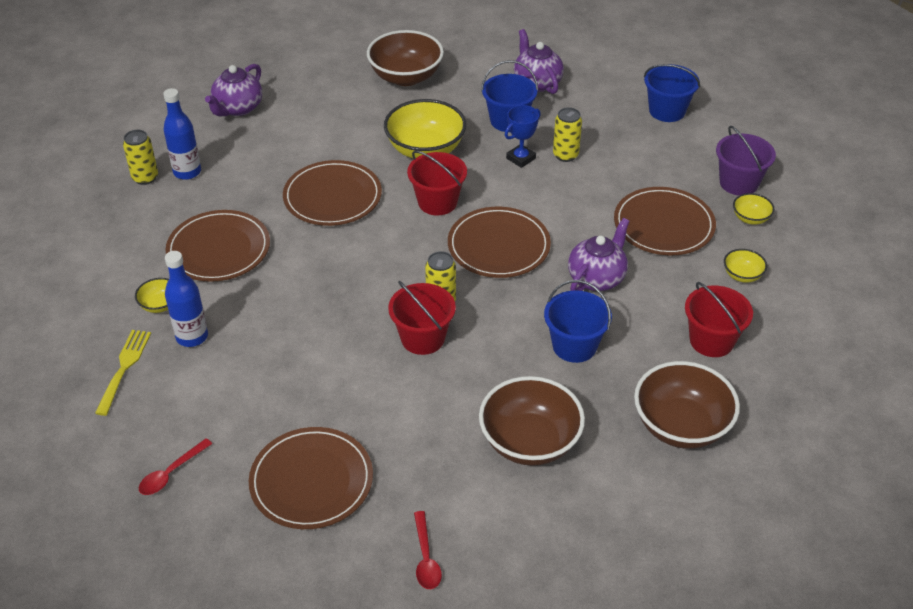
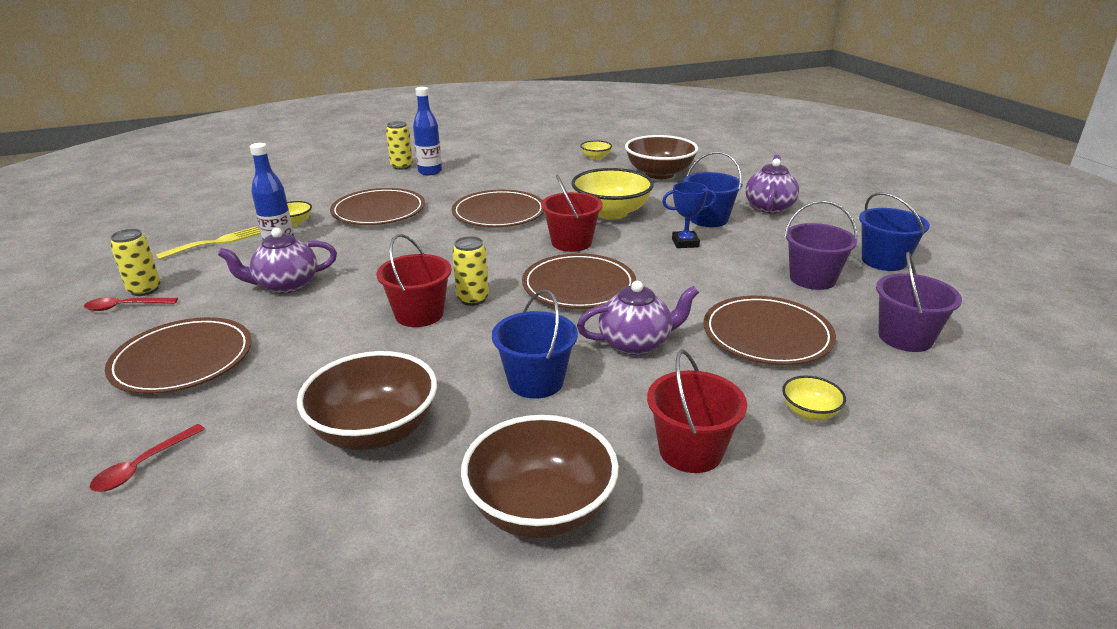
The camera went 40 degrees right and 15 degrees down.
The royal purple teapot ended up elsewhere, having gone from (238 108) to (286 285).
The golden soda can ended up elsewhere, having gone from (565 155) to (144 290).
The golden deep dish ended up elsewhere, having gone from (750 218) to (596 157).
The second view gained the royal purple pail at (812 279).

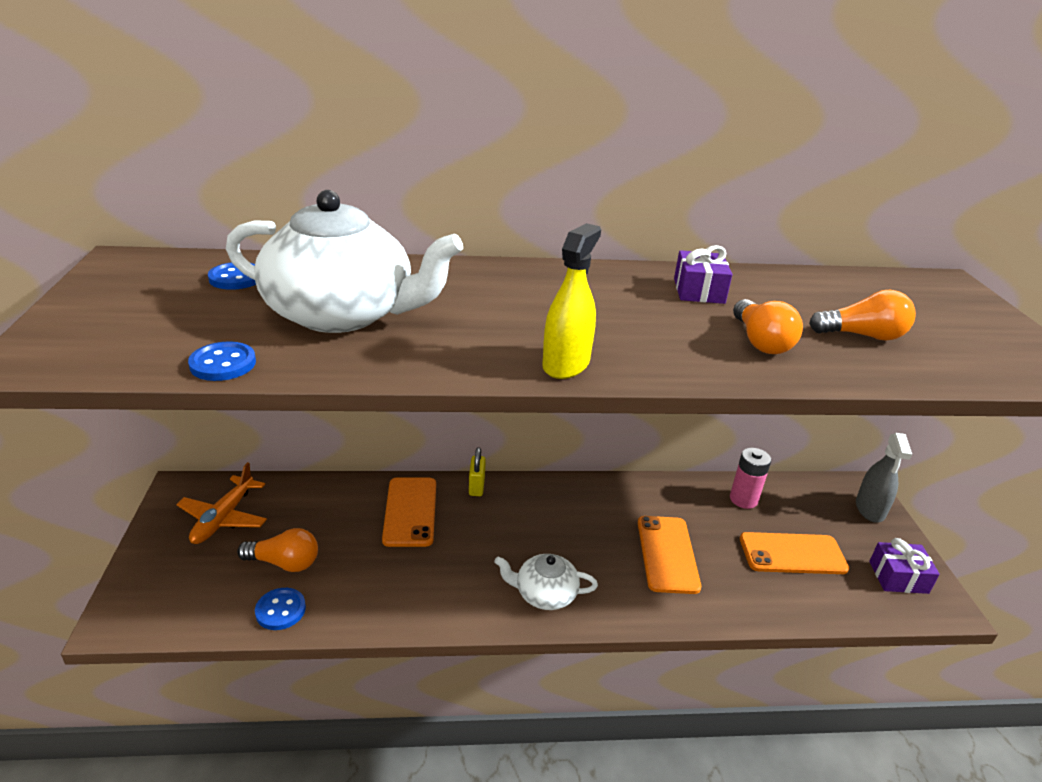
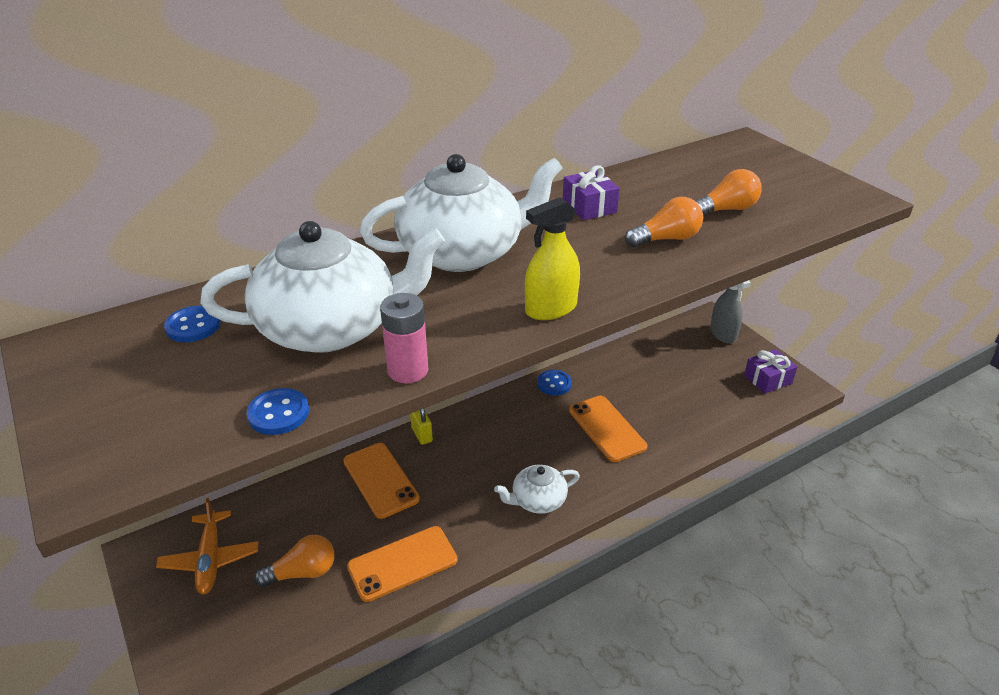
The camera went 25 degrees left and 5 degrees up.
The blue button ended up elsewhere, having gone from (280 610) to (554 384).
The golden spray cleaner at (566 364) ended up facing another way, 120 degrees counterclockwise from before.
The pink power cell ended up elsewhere, having gone from (743 499) to (408 370).
The bright orange light bulb at (760 342) ended up facing another way, 75 degrees counterclockwise from before.
The bright orange smartphone ended up elsewhere, having gone from (792 554) to (402 563).
The second view gained the pure white teapot at (463 252).

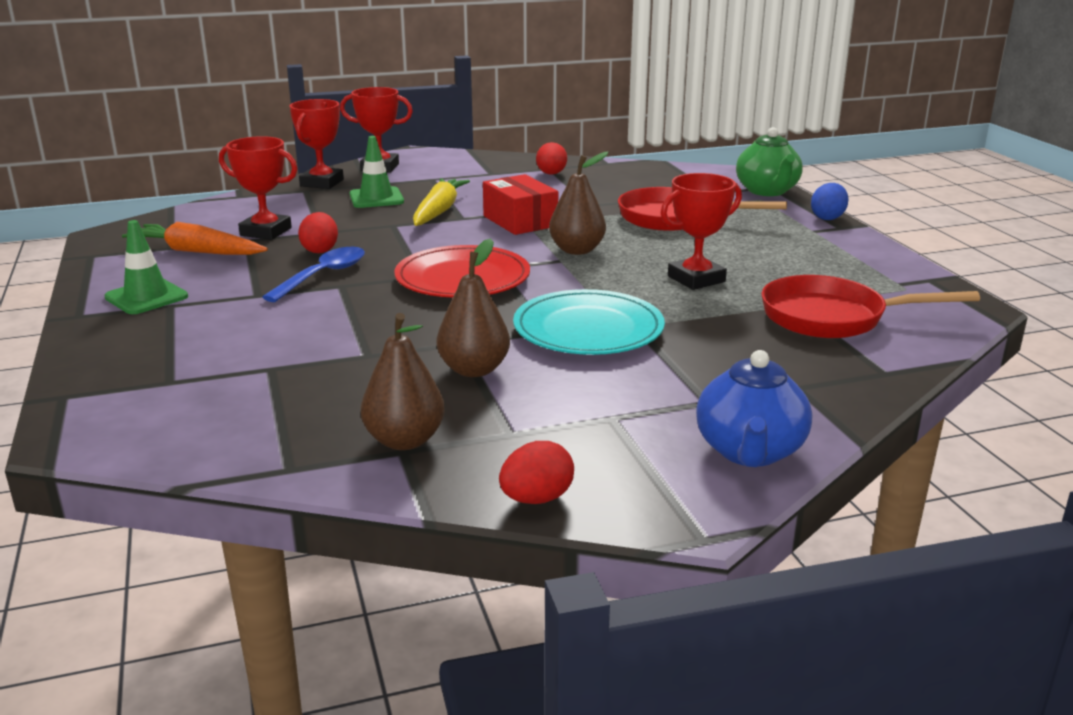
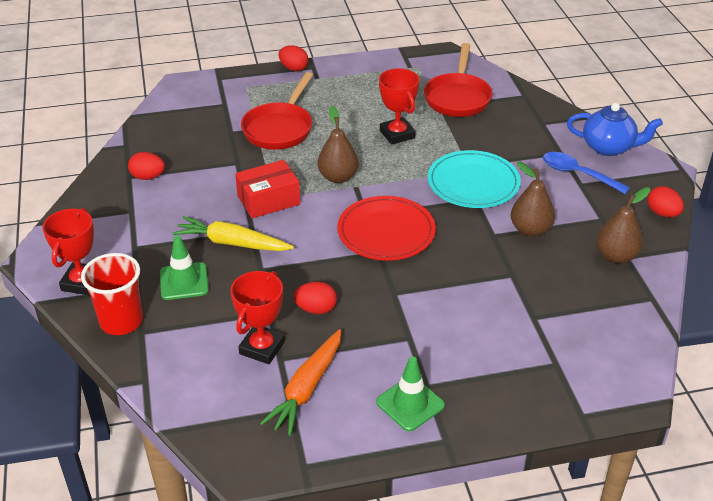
The camera went 85 degrees left and 15 degrees up.
The blue teaspoon ended up elsewhere, having gone from (323 276) to (577 174).
Where the scarlet prize cup stood at (322 183), the scarlet tumbler came to stand at (121 321).
The second view lost the green teapot at (767 191).
What was the blue egg shape at (827 218) turned into the scarlet egg shape at (294 68).

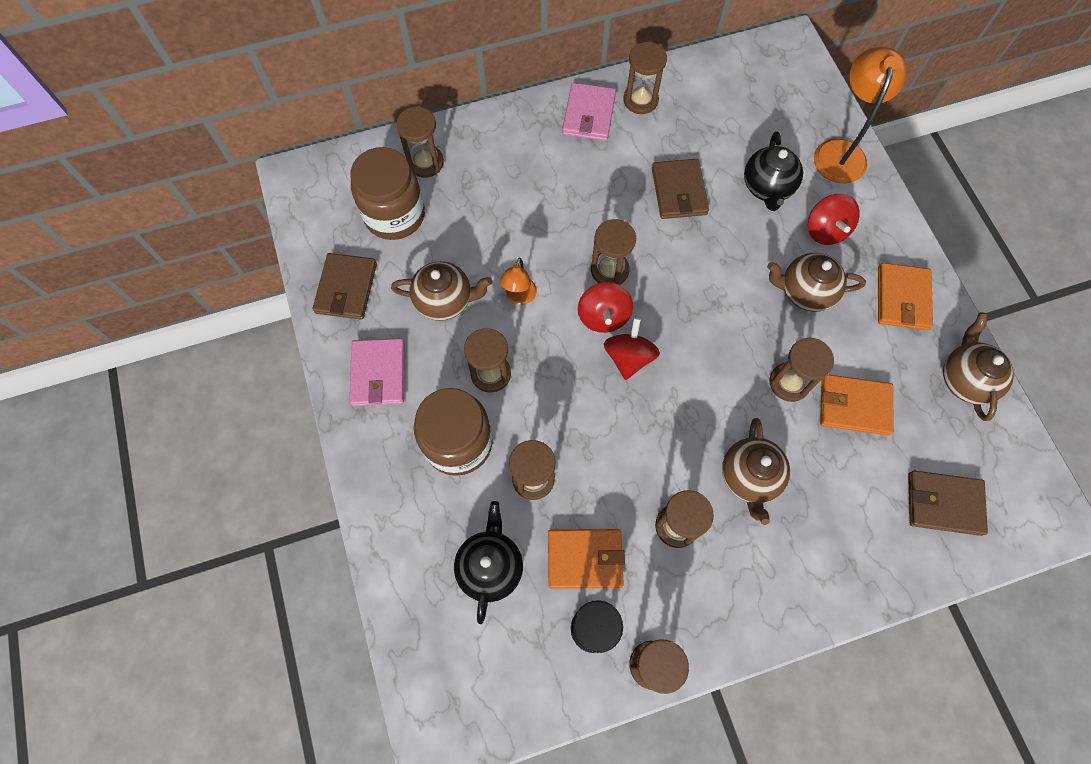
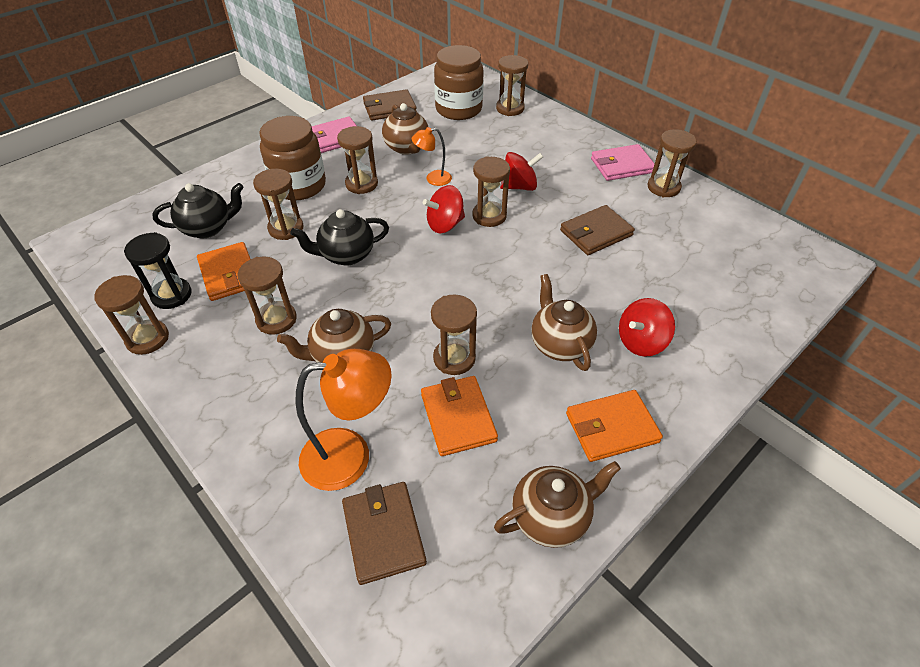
The camera went 65 degrees right and 20 degrees down.
The scarlet spinning top ended up elsewhere, having gone from (629 357) to (519 186).
The black teapot ended up elsewhere, having gone from (767 188) to (346 255).
The bright orange desk lamp ended up elsewhere, having gone from (840 151) to (350 455).

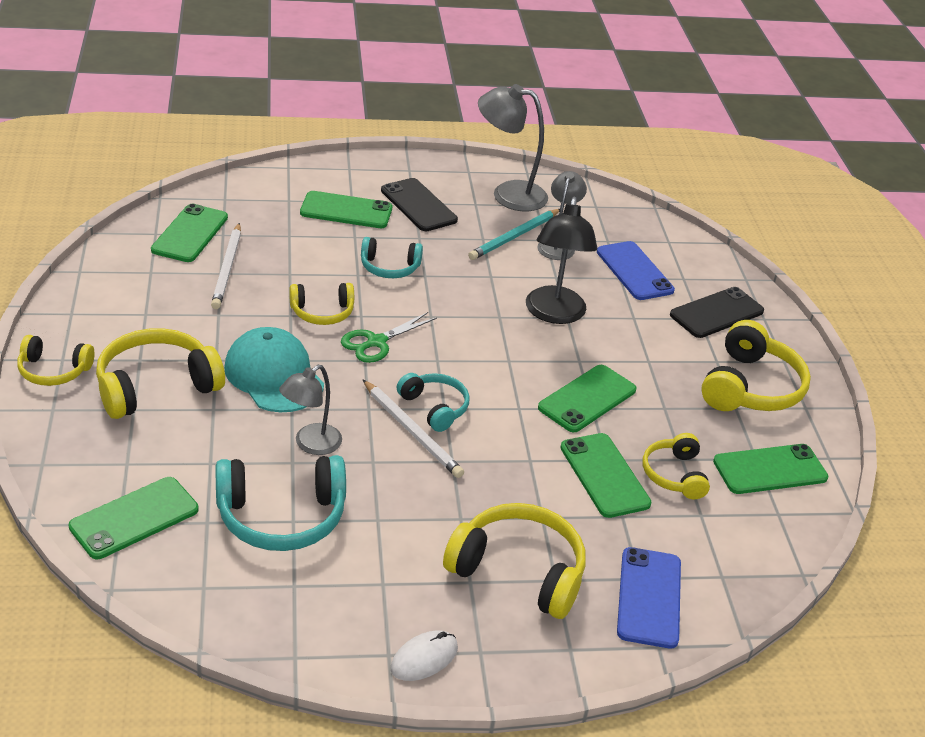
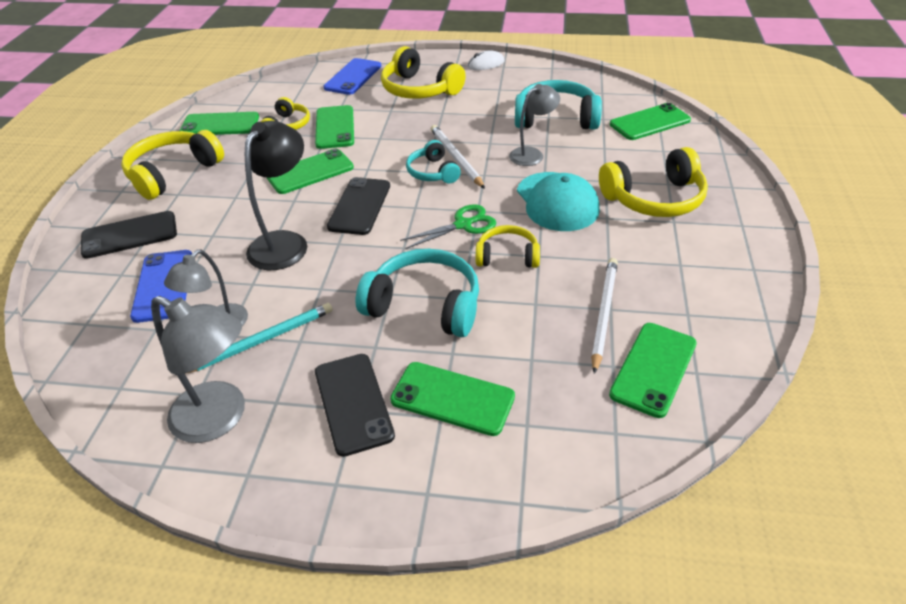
The camera went 160 degrees left and 5 degrees up.
The second view lost the golden headset at (53 371).
The size of the turquoise headset at (389 267) changed by a factor of 1.68.
The second view gained the black smartphone at (359 206).

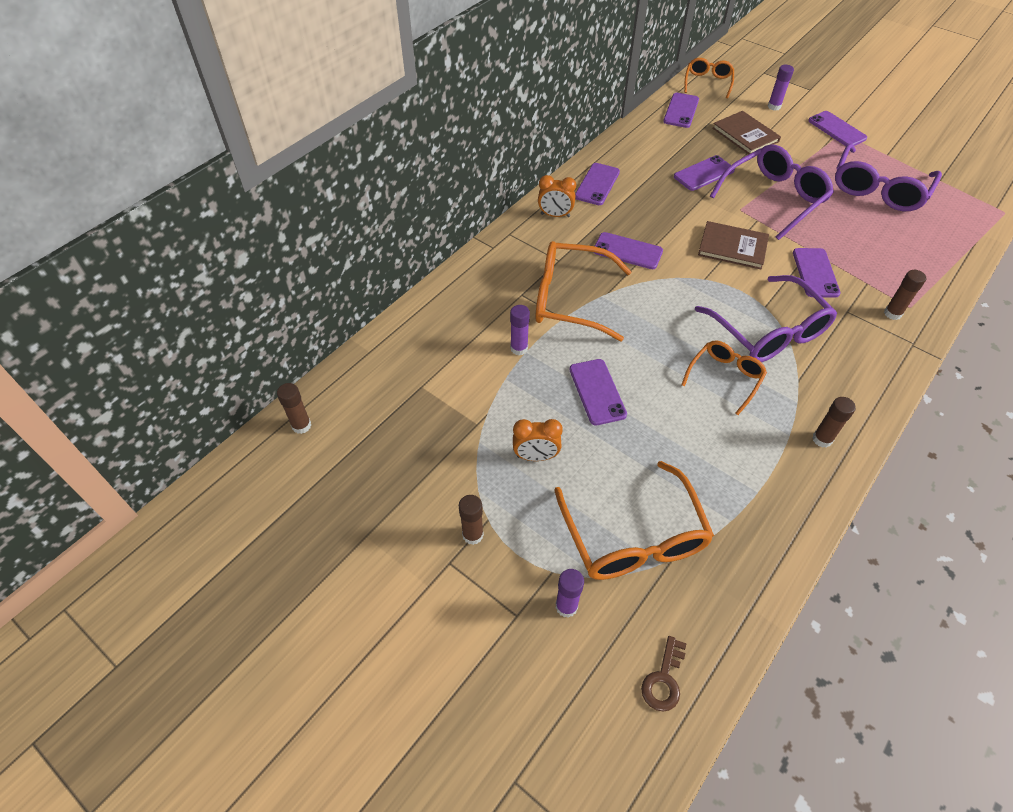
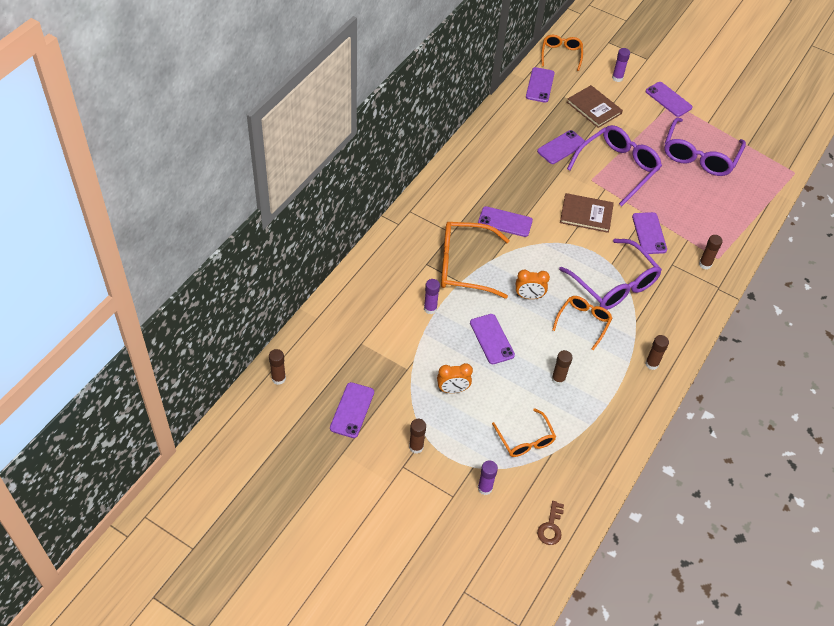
The camera went 10 degrees left and 0 degrees up.
The bright orange clock ended up elsewhere, having gone from (555 215) to (529 296).
The size of the bright orange eyeglasses at (633 535) changed by a factor of 0.59.
The royal purple smartphone ended up elsewhere, having gone from (597 184) to (352 410).
The second view gained the dark brown glue at (558 379).

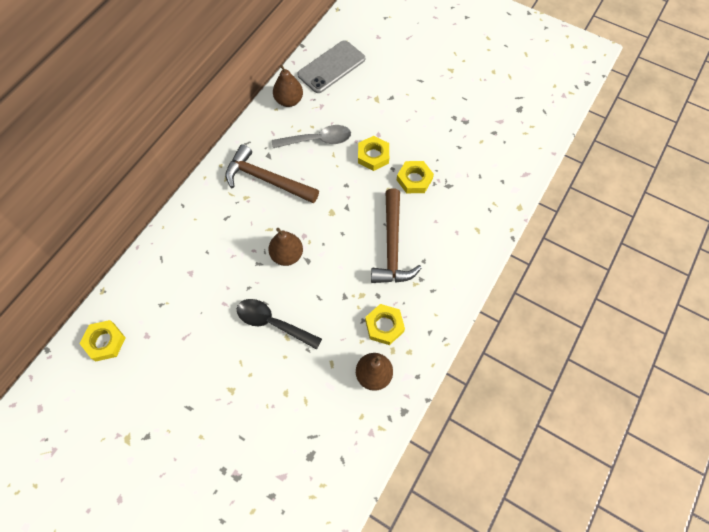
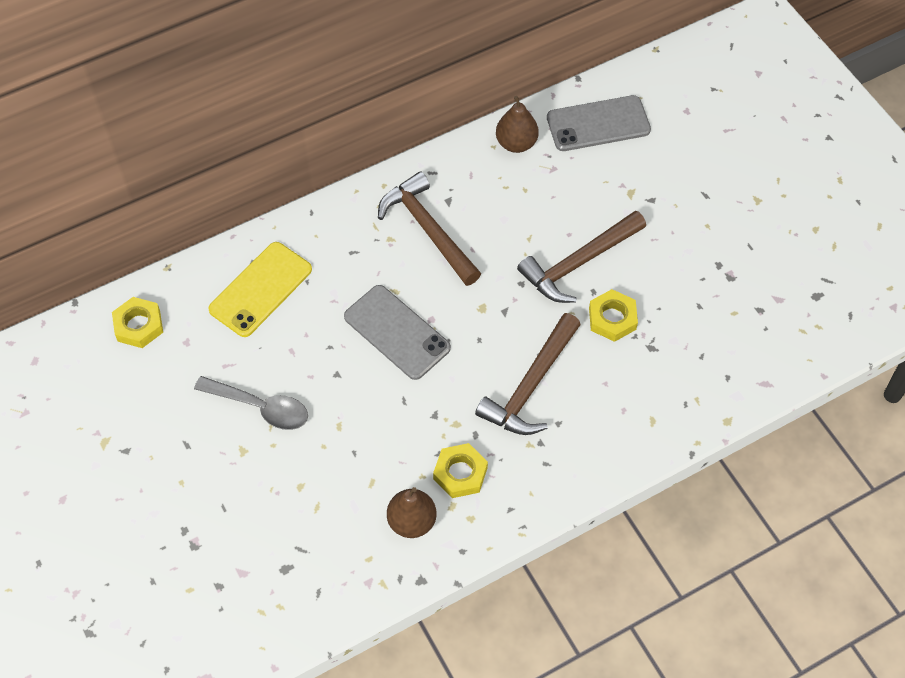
The camera went 30 degrees right and 5 degrees down.
The second view lost the black teaspoon at (272 323).
Where the dark brown pear fruit stood at (287 255), the ash-grey smartphone came to stand at (397 332).
The ash-grey teaspoon ended up elsewhere, having gone from (317 140) to (260 407).
Where the golden nut stood at (373 156), the dark brown hammer came to stand at (579 263).
The second view gained the golden smartphone at (261 289).

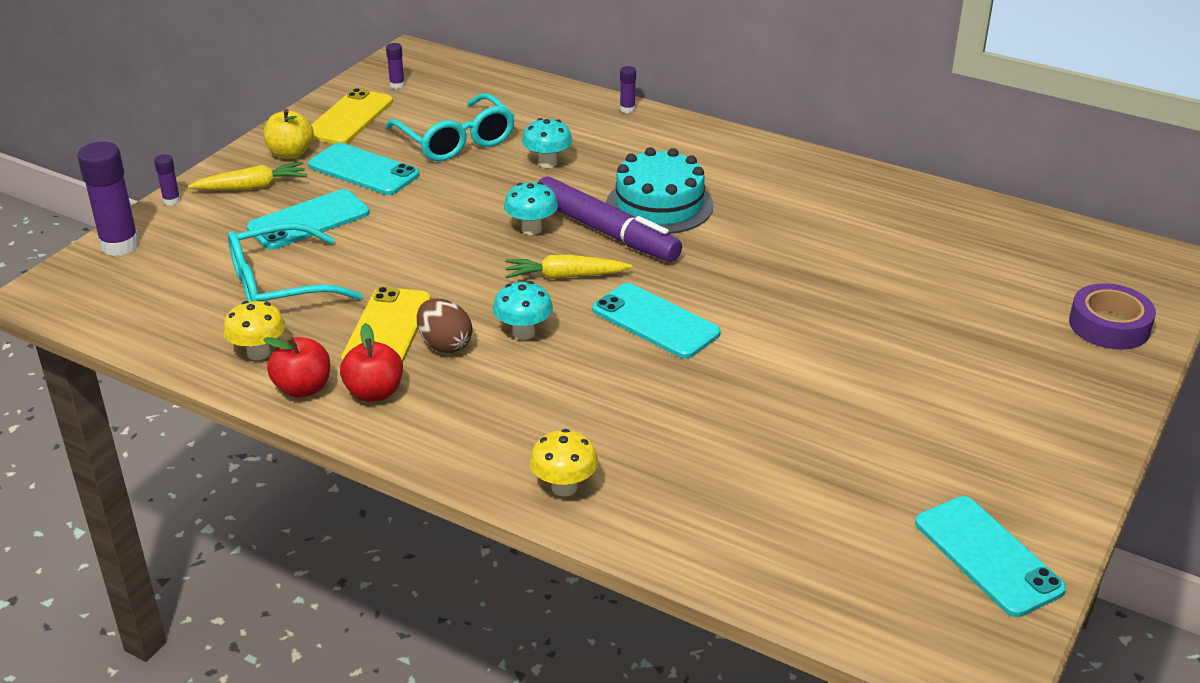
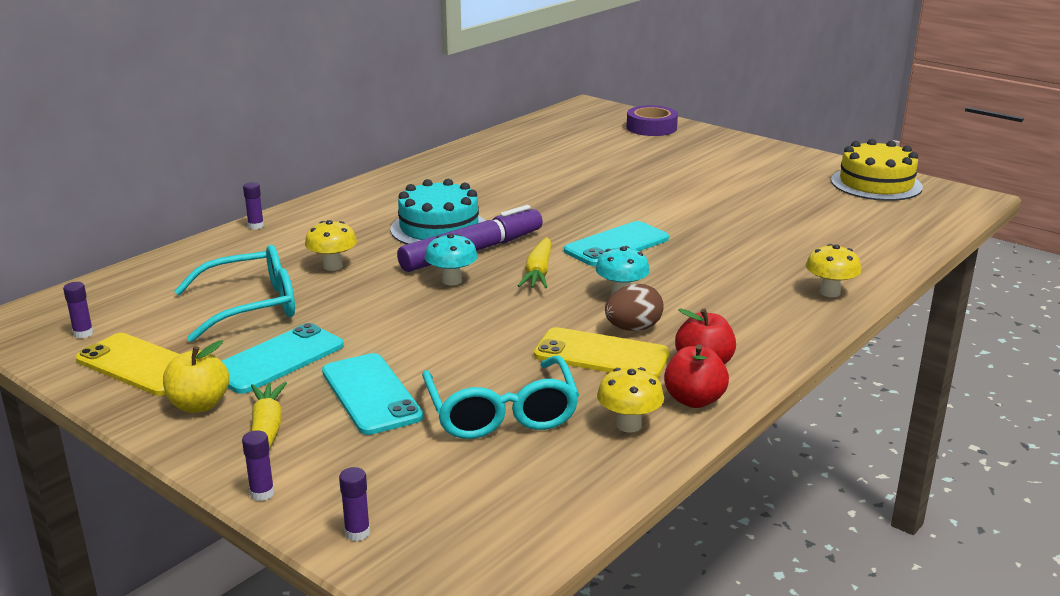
The camera went 80 degrees left and 10 degrees down.
The size of the royal purple glue at (120 245) changed by a factor of 0.47.
What was the turquoise mushroom at (547 163) turned into the golden mushroom at (333 266).
Where the turquoise smartphone stood at (987 556), the golden layer cake came to stand at (876 184).

